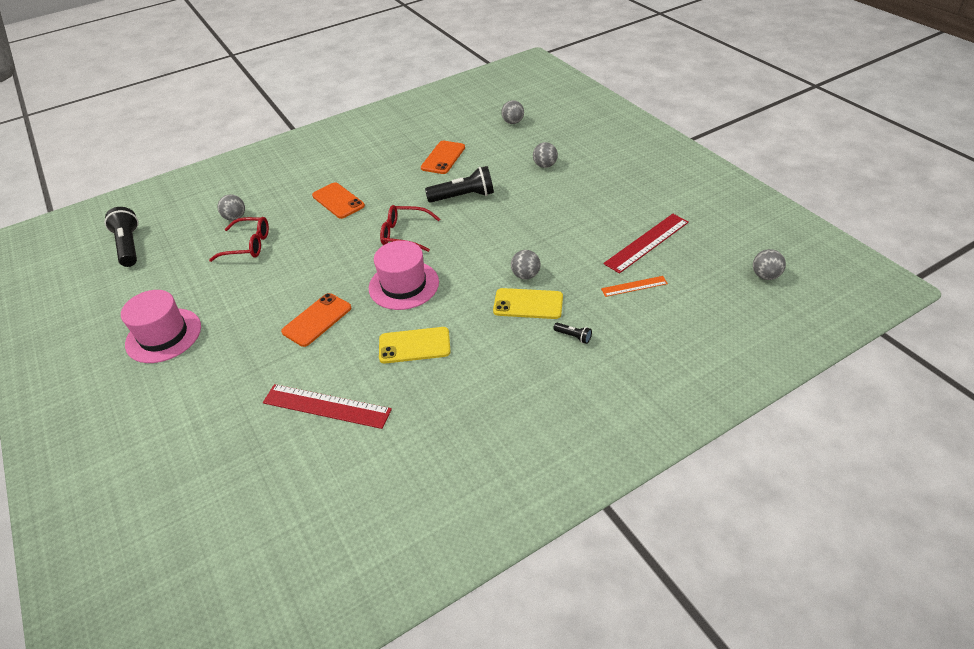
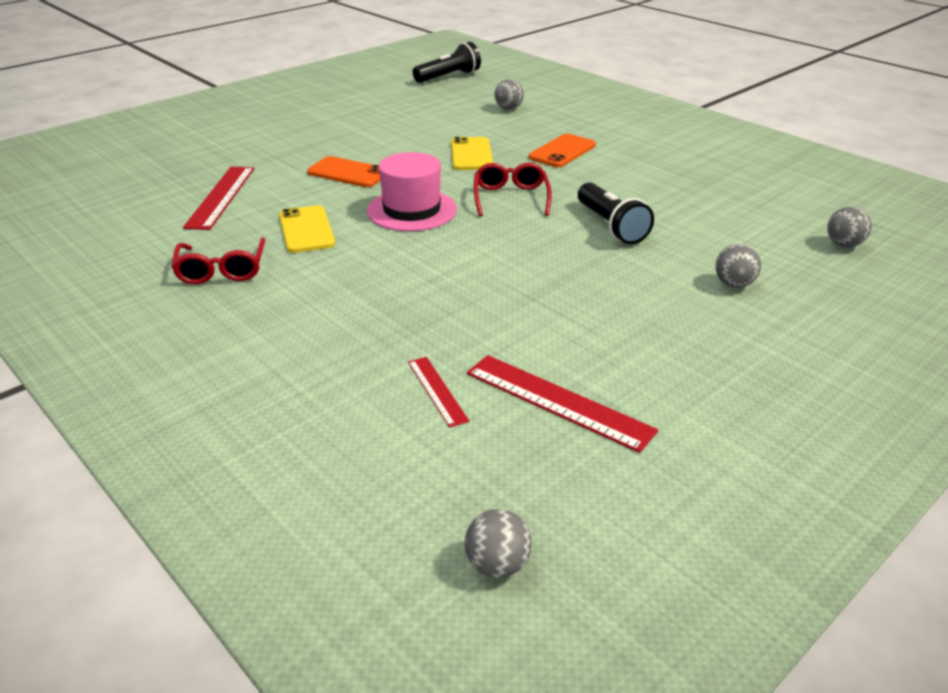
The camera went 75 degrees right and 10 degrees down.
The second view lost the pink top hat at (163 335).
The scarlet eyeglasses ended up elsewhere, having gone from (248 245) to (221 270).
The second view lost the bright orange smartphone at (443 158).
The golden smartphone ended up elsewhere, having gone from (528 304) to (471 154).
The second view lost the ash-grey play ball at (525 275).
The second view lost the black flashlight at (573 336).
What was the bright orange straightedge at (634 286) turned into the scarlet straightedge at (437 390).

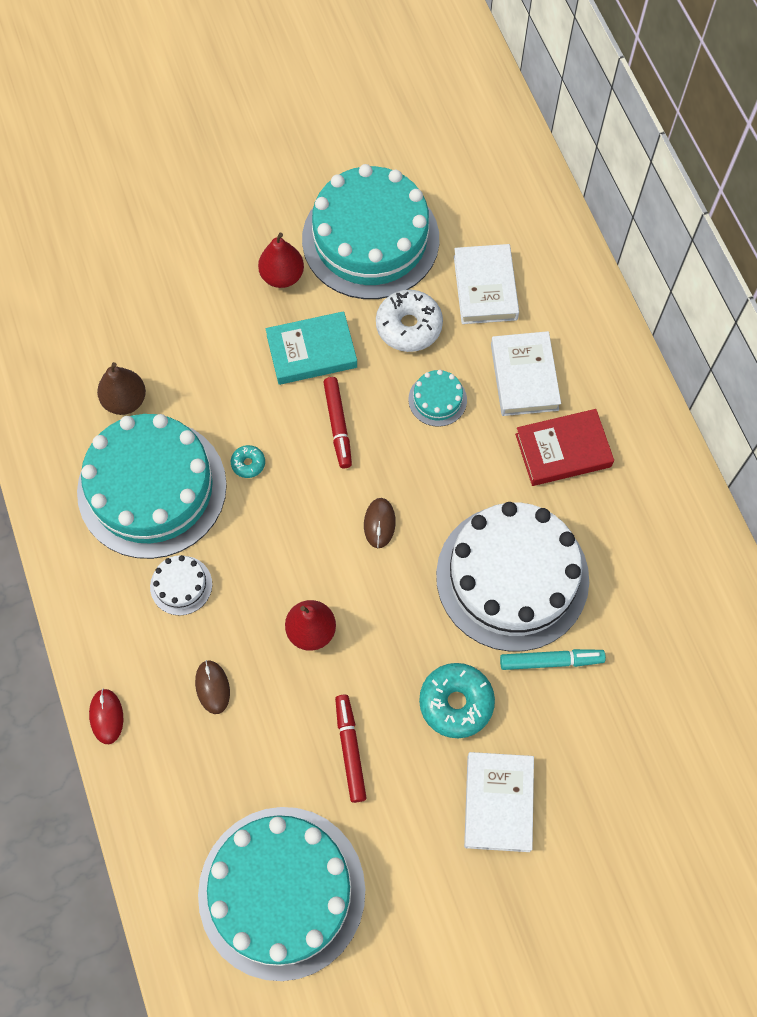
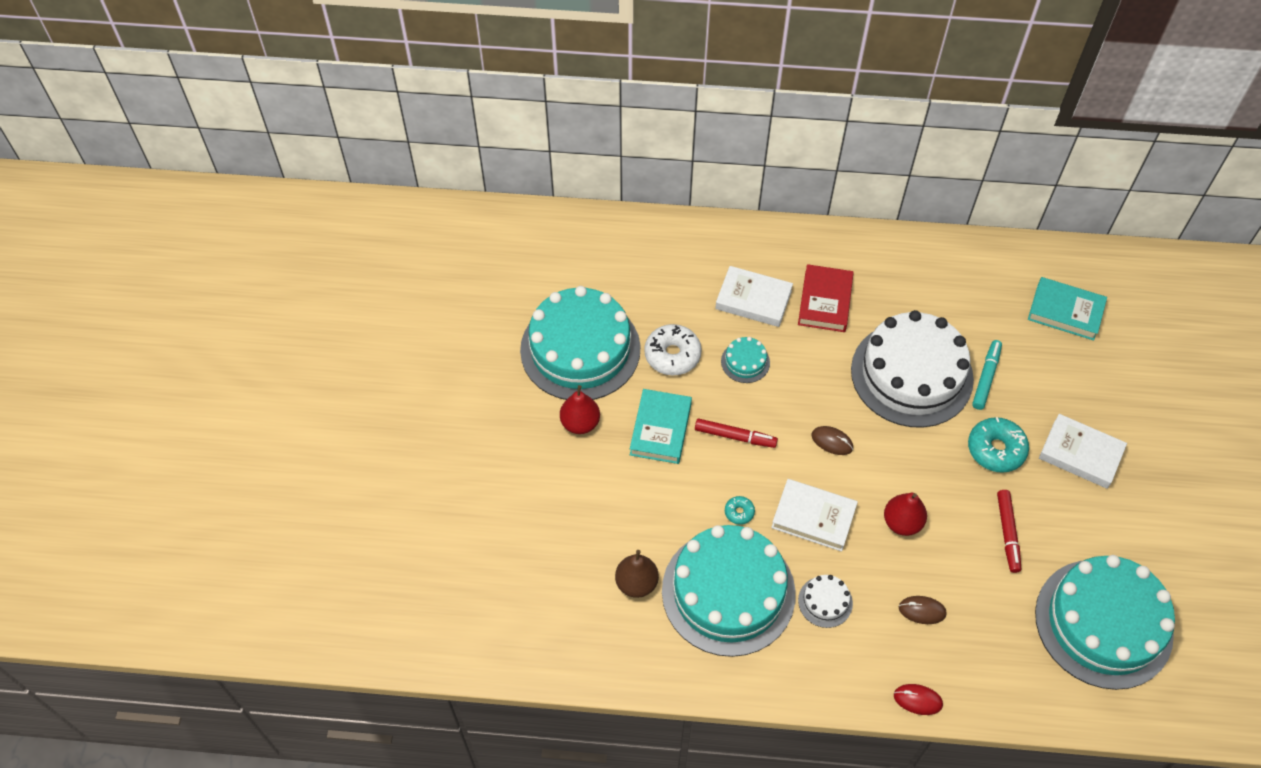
The camera went 65 degrees left and 10 degrees down.
The scarlet marker pen at (350 749) ended up facing another way, 105 degrees counterclockwise from before.
The pure white hardback ended up elsewhere, having gone from (485 288) to (813 517).
The second view gained the turquoise hardback at (1065 312).

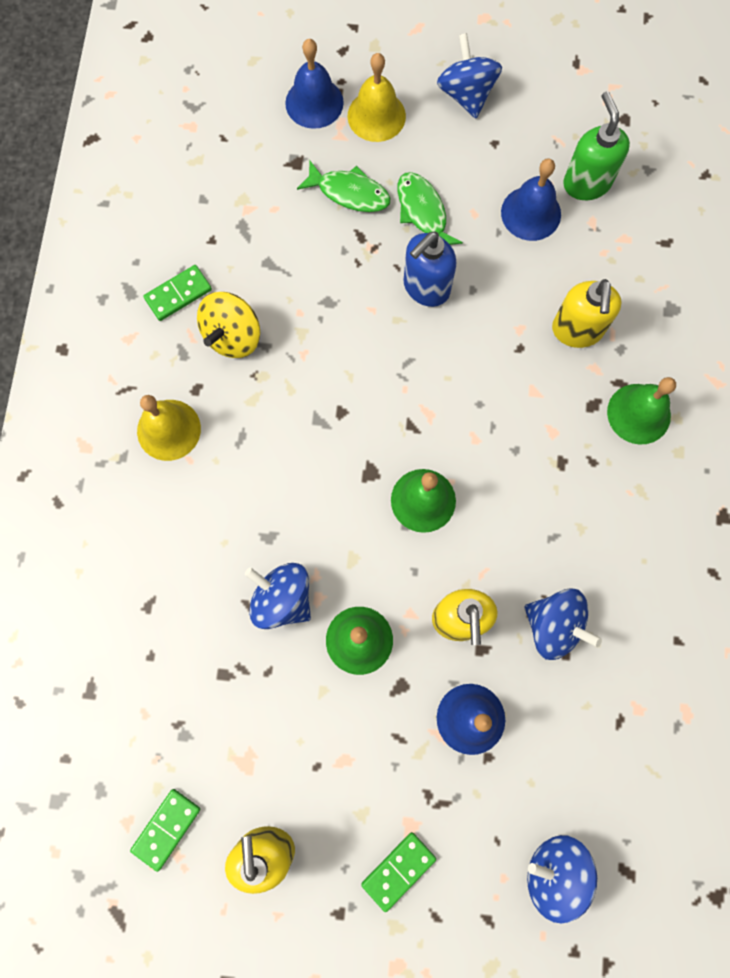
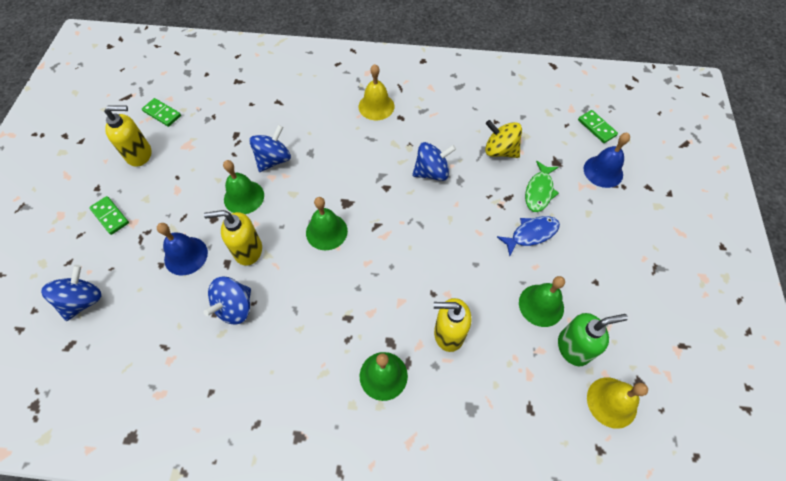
The camera went 90 degrees right and 15 degrees down.
The green domino piece ended up elsewhere, having gone from (178 294) to (596 128).
The golden spinning top ended up elsewhere, having gone from (233 336) to (500 150).
The golden bell ended up elsewhere, having gone from (376 116) to (611 402).
What was the green fish at (423 212) turned into the blue fish at (531 234).
The second view lost the blue pump bottle at (426 287).
The blue spinning top ended up elsewhere, having gone from (466 94) to (431 172).
What was the blue bell at (531 213) turned into the green bell at (541 305).

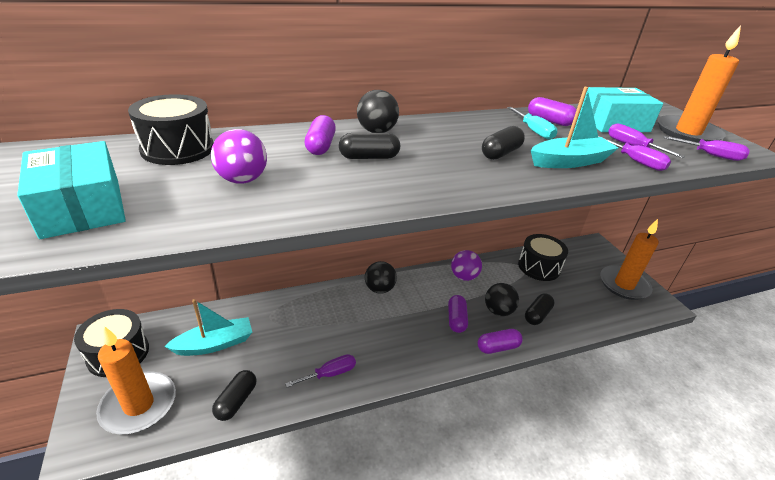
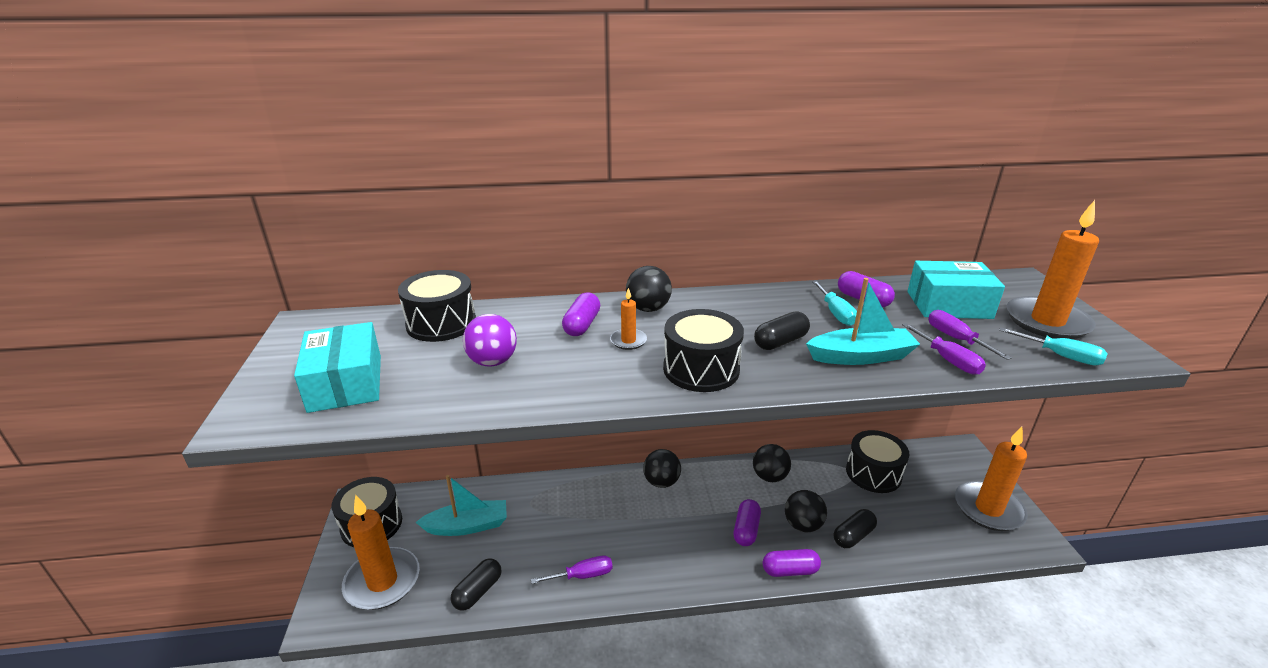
The camera went 15 degrees right and 5 degrees down.
Where the black capsule stood at (369 157), the bright orange wax candle came to stand at (628 341).
What was the royal purple play ball at (463 276) turned into the black play ball at (769 476).
What was the royal purple flat screwdriver at (711 155) turned into the turquoise flat screwdriver at (1061 356).
The second view gained the black toy drum at (701 369).

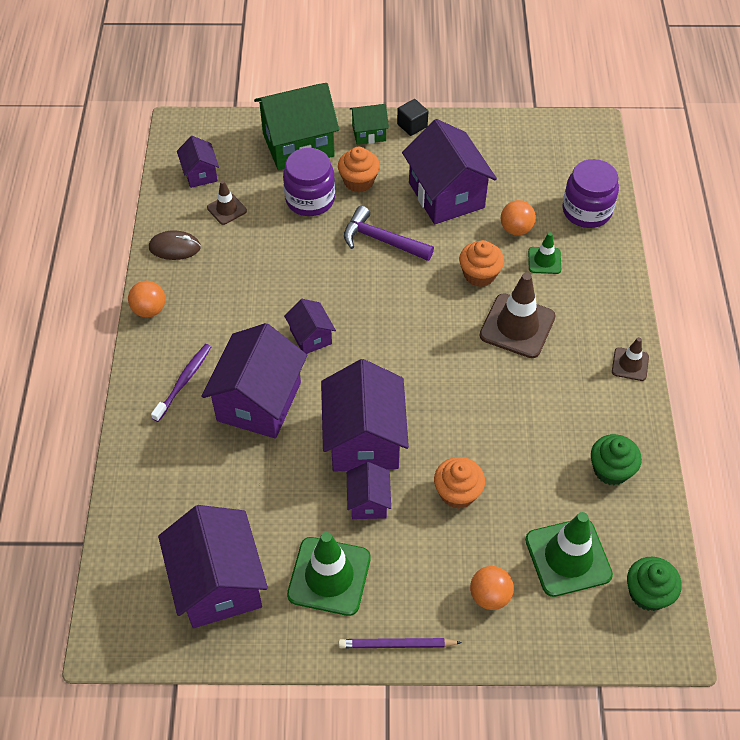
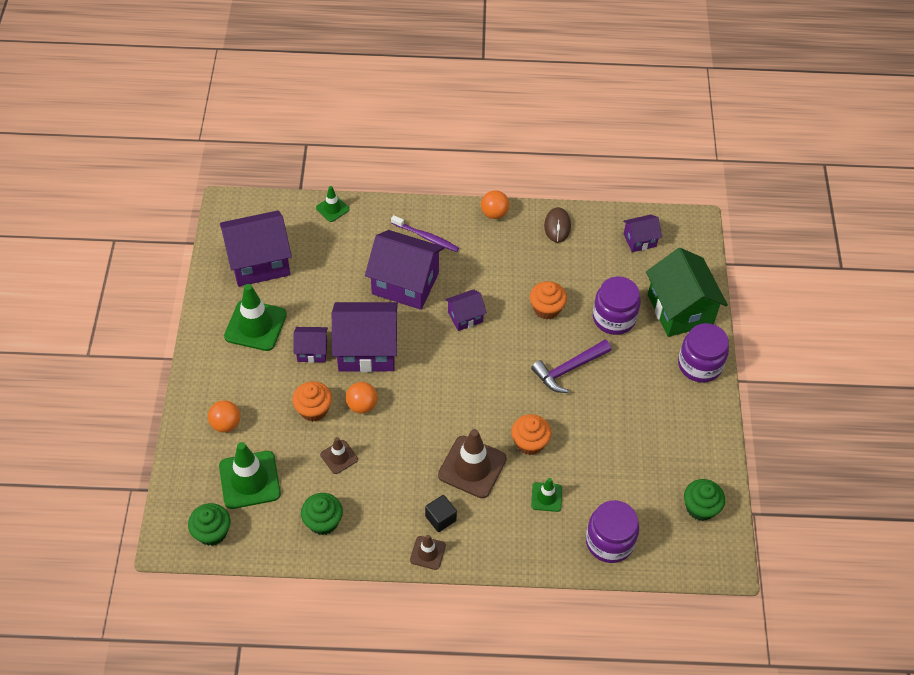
The camera went 90 degrees right and 0 degrees up.
The dark brown traffic cone ended up elsewhere, having gone from (226 209) to (339 457).
The bright orange muffin ended up elsewhere, having gone from (358 181) to (546 308).
The second view lost the royal purple pencil at (397 644).
The royal purple hammer at (381 240) ended up facing another way, 150 degrees counterclockwise from before.
Where the green house stood at (369 133), the royal purple jam jar came to stand at (699 365).
The black solid cube ended up elsewhere, having gone from (412 125) to (440 518).
The second view lost the royal purple house at (446 195).
The bright orange play ball ended up elsewhere, having gone from (516 229) to (362 405).
The second view gained the green traffic cone at (332 208).
The second view gained the green muffin at (700 507).

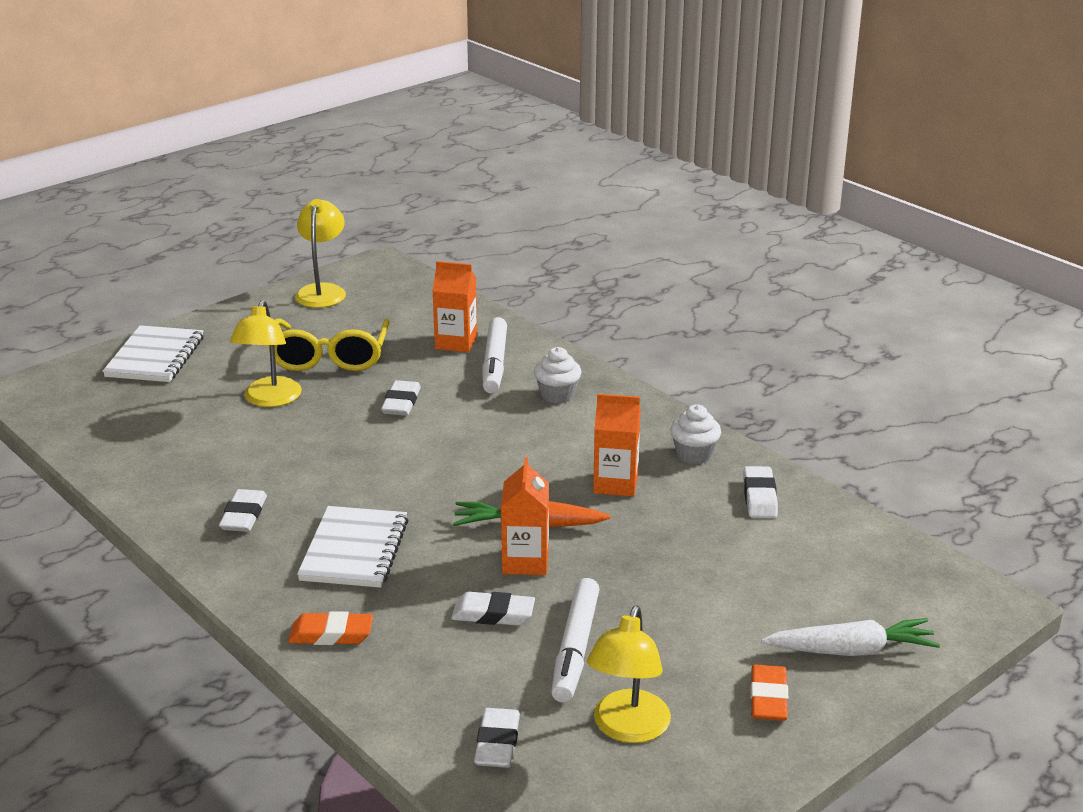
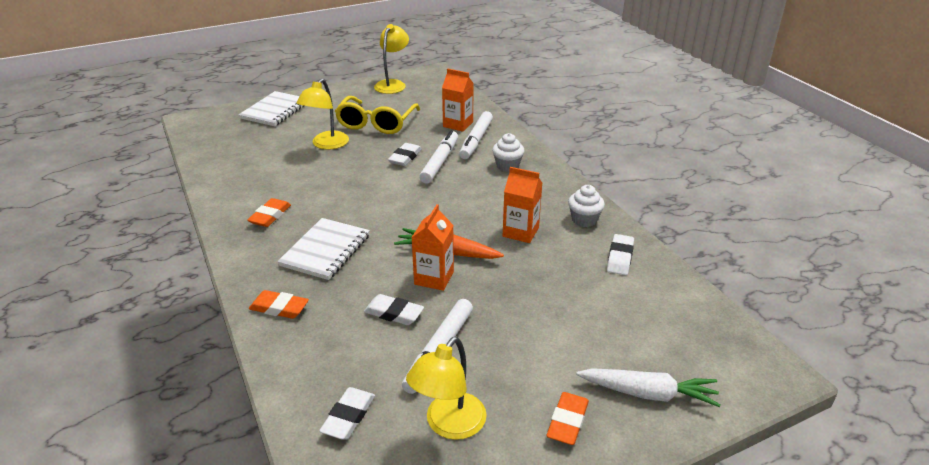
The camera went 15 degrees right and 5 degrees up.
What was the pure white eraser at (244 515) turned into the bright orange eraser at (270 216).
The second view gained the pure white marker pen at (440 162).

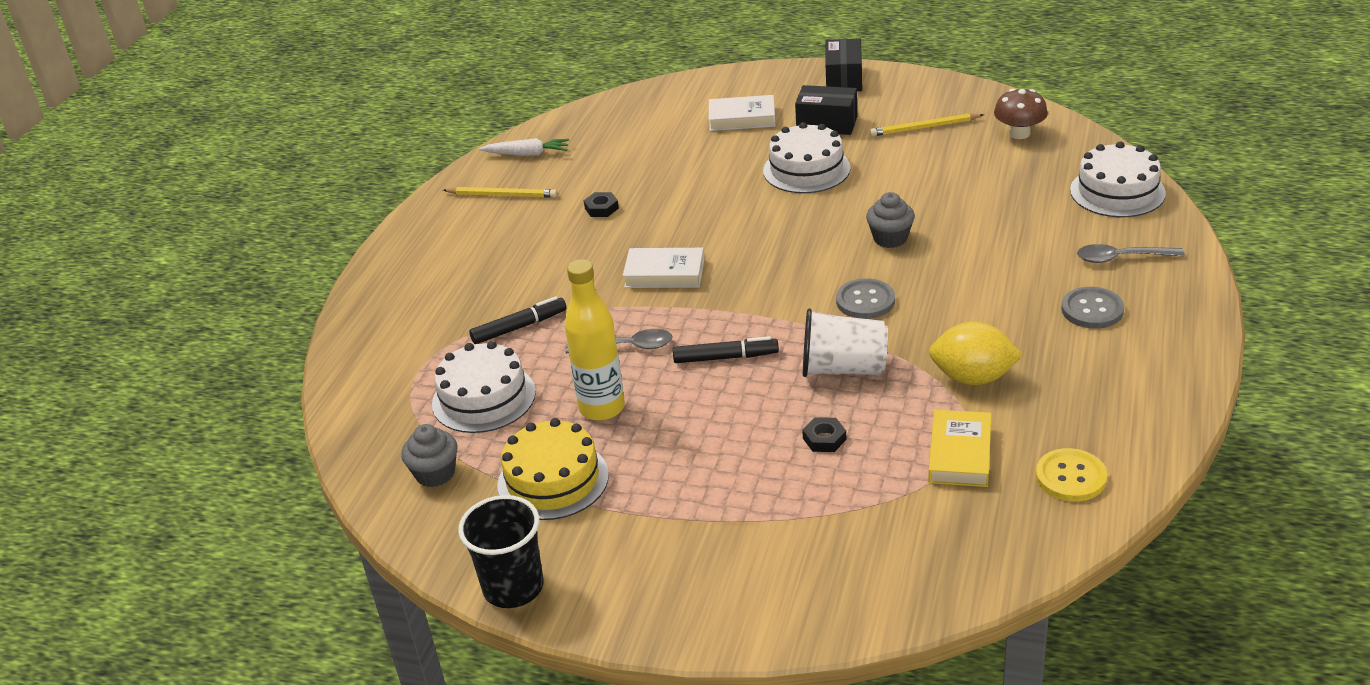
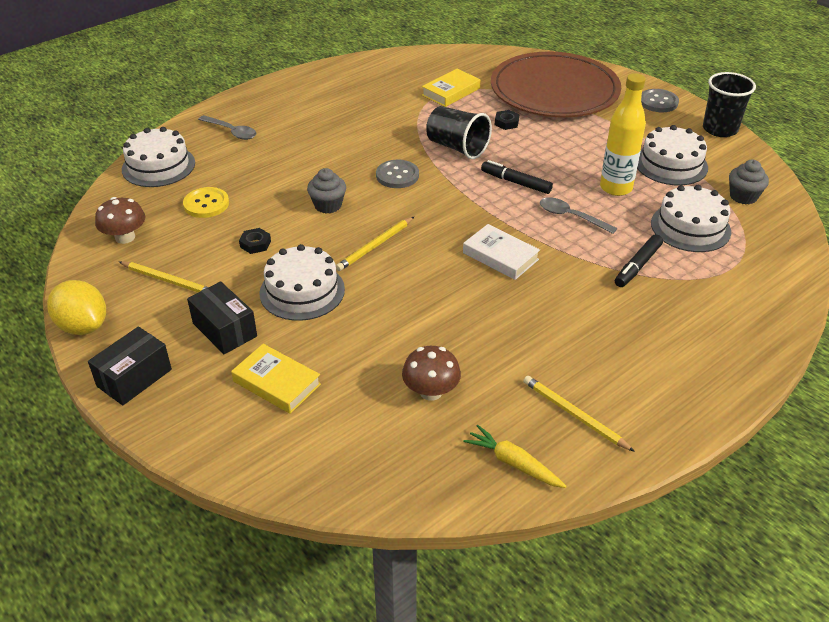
The camera went 150 degrees left and 5 degrees up.
The black marker pen at (519 327) ended up facing another way, 60 degrees counterclockwise from before.
What was the pure white carrot at (527 154) turned into the golden carrot at (513 463).
What was the golden layer cake at (553 480) turned into the pure white layer cake at (671 164).
The black nut ended up elsewhere, having gone from (601 208) to (255 244).
What was the pure white hardback at (742 118) turned into the golden hardback at (277 383).
What was the pure white tumbler at (843 369) turned into the black tumbler at (457 147).
The golden citrus fruit ended up elsewhere, having gone from (973 378) to (83 326).
The golden button ended up elsewhere, having gone from (1070 477) to (206 204).
The ash-grey button ended up elsewhere, having gone from (1092 310) to (658 102).
The second view gained the golden pencil at (375 246).
The second view gained the dark brown mushroom at (431 391).
The second view gained the dark brown dinner plate at (554 91).

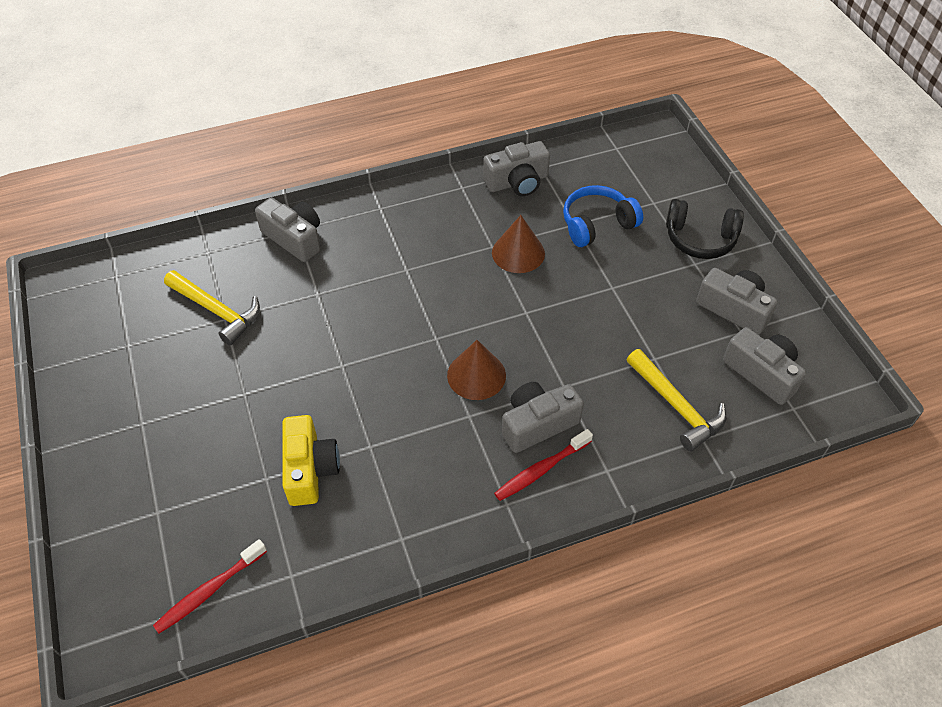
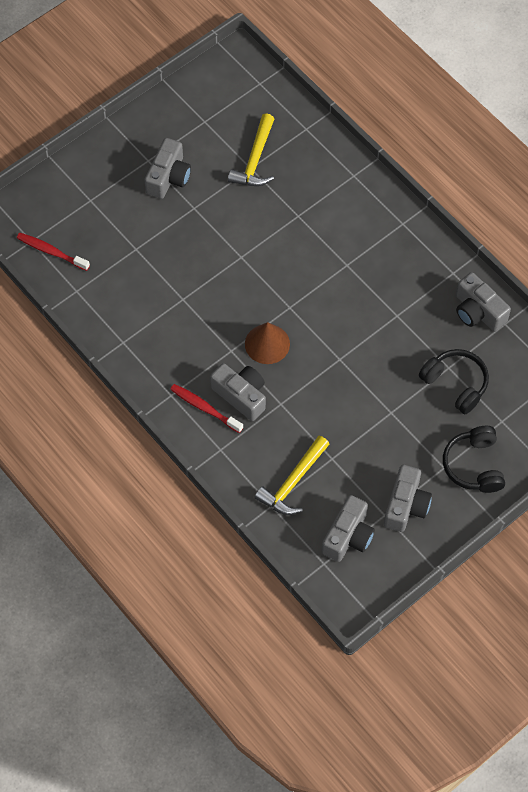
The camera went 70 degrees right and 10 degrees up.
The ash-grey photo camera ended up elsewhere, having gone from (294 238) to (168 177).
The second view lost the golden photo camera at (310 469).
The second view lost the dark brown cone at (518 253).
What was the blue headset at (597 224) turned into the black headset at (455 384).

